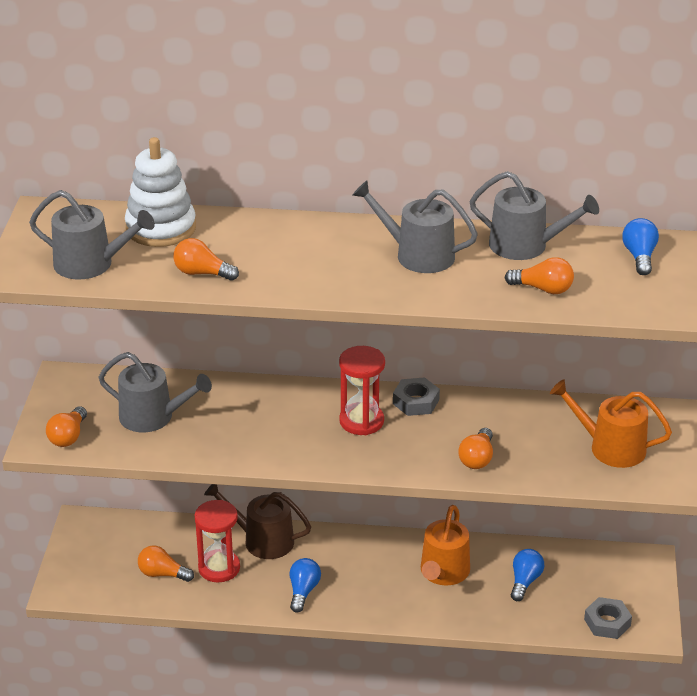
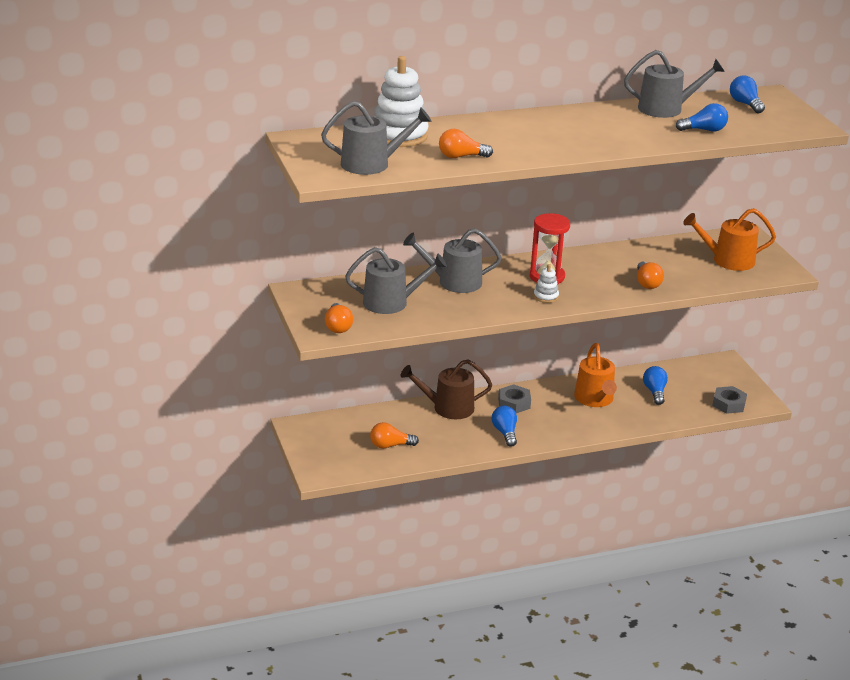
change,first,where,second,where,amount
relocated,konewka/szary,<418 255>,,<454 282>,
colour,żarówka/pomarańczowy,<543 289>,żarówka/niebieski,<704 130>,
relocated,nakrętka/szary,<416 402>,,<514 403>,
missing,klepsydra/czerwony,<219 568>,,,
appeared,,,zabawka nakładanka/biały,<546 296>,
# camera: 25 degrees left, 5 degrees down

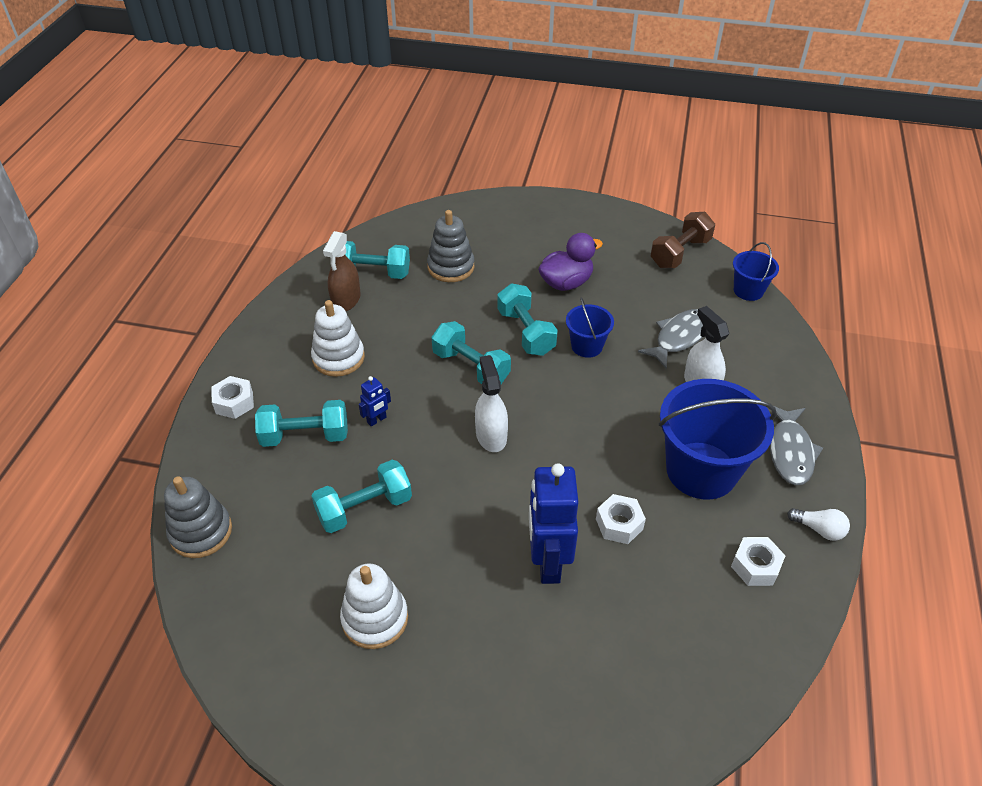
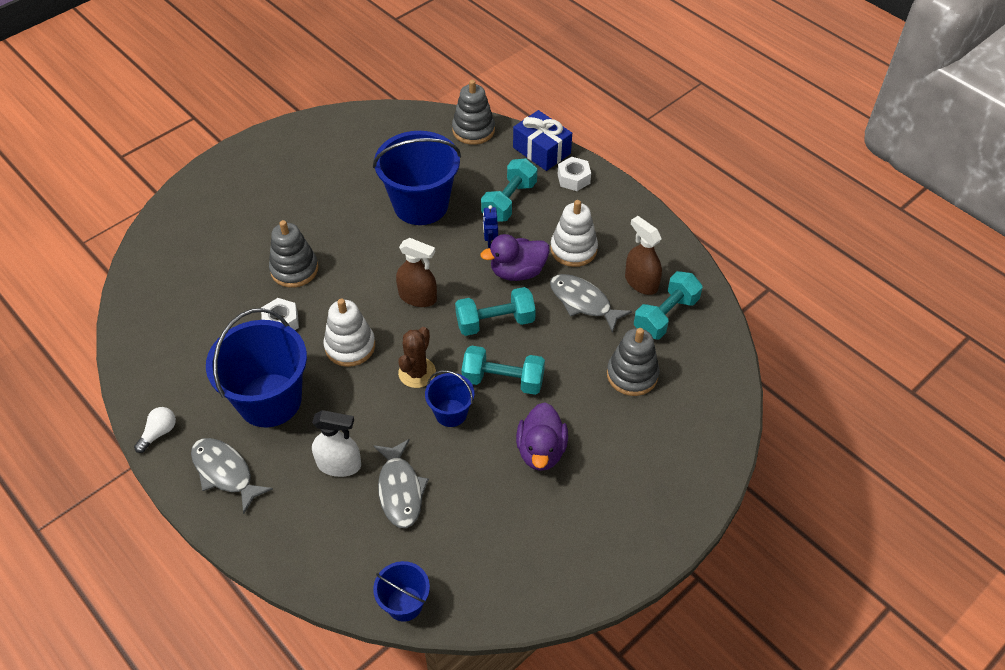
change,first,where,second,where,amount
missing,hantel/brązowy,<680 253>,,,
colour,spryskiwacz/biały,<491 435>,spryskiwacz/brązowy,<418 297>,
exchanged,hantel/turkusowy,<364 508>,wiadro/niebieski,<421 205>,
exchanged,robot/niebieski,<548 562>,zabawka nakładanka/szary,<294 269>,
spun,żarówka/biały,<819 529>,,<159 433>,150 degrees clockwise
missing,nakrętka/biały,<755 566>,,,
relocated,zabawka nakładanka/biały,<375 618>,,<350 346>,
appeared,,,prezent/niebieski,<541 150>,
appeared,,,kaczka/fioletowy,<517 272>,
appeared,,,ryba/szary,<583 302>,
appeared,,,kaktus/brązowy,<417 373>,
# camera: 125 degrees right, 5 degrees up

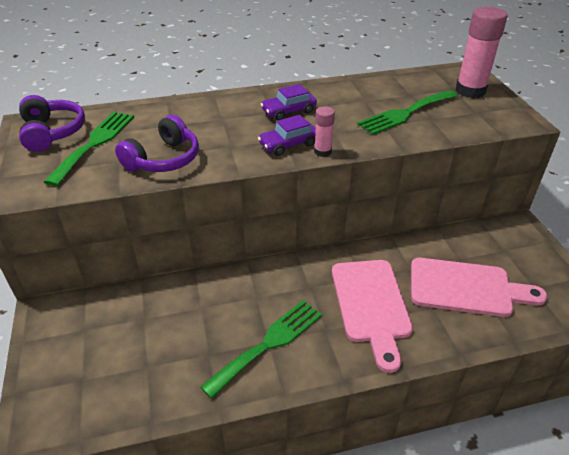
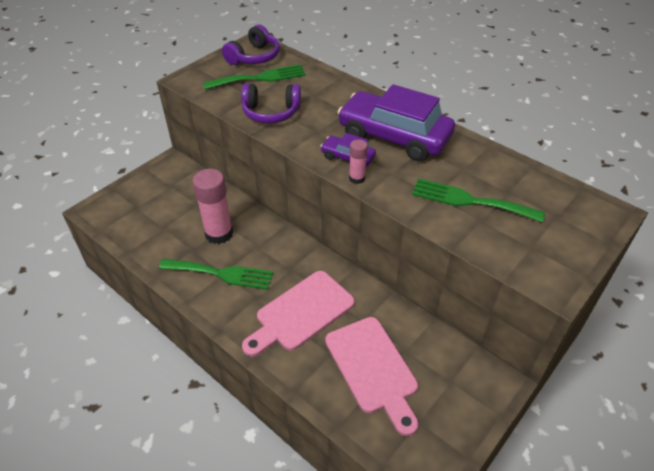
change,first,where,second,where,amount
relocated,klej w sztyfcie/różowy,<470 91>,,<219 233>,
size,samochód/fioletowy,<288 111>,,<394 136>,x2.16
# camera: 55 degrees right, 5 degrees up

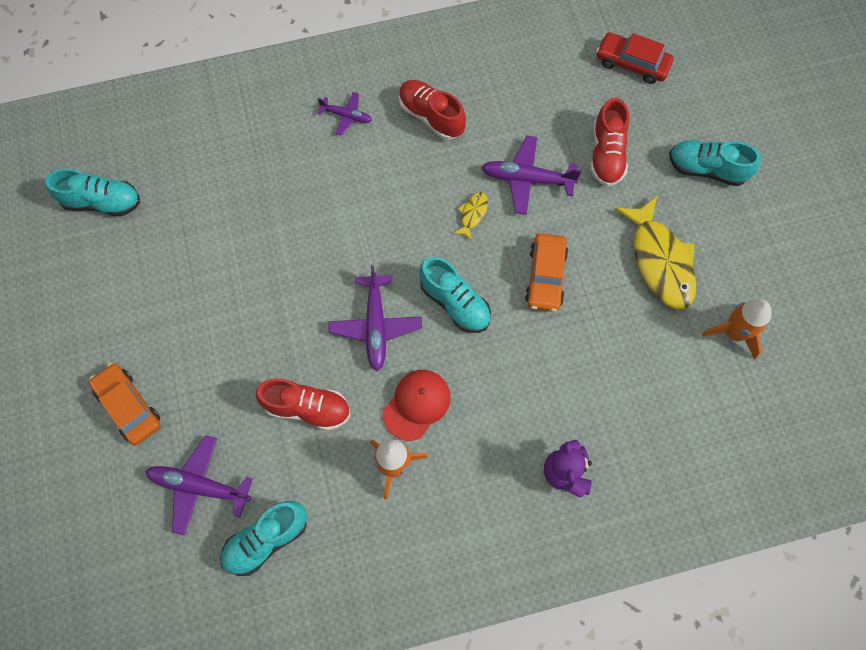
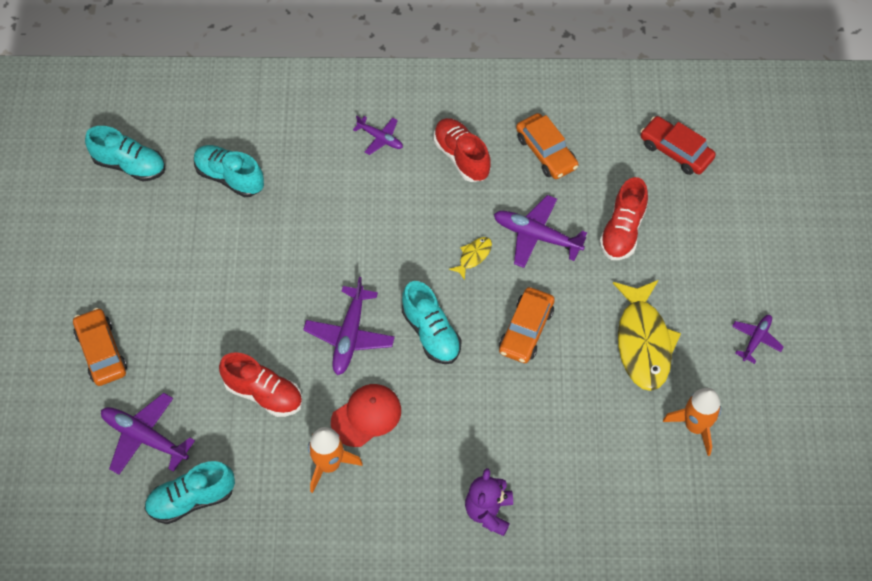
change,first,where,second,where,amount
relocated,but/turkusowy,<706 169>,,<229 177>,
appeared,,,samochód/pomarańczowy,<546 152>,
appeared,,,samolot/fioletowy,<756 340>,
# camera: 15 degrees right, 10 degrees down

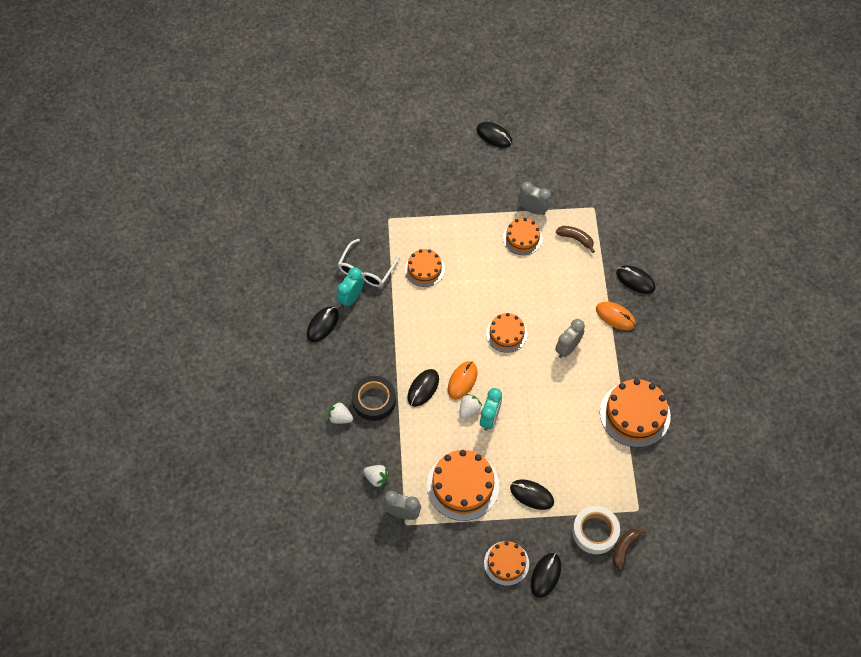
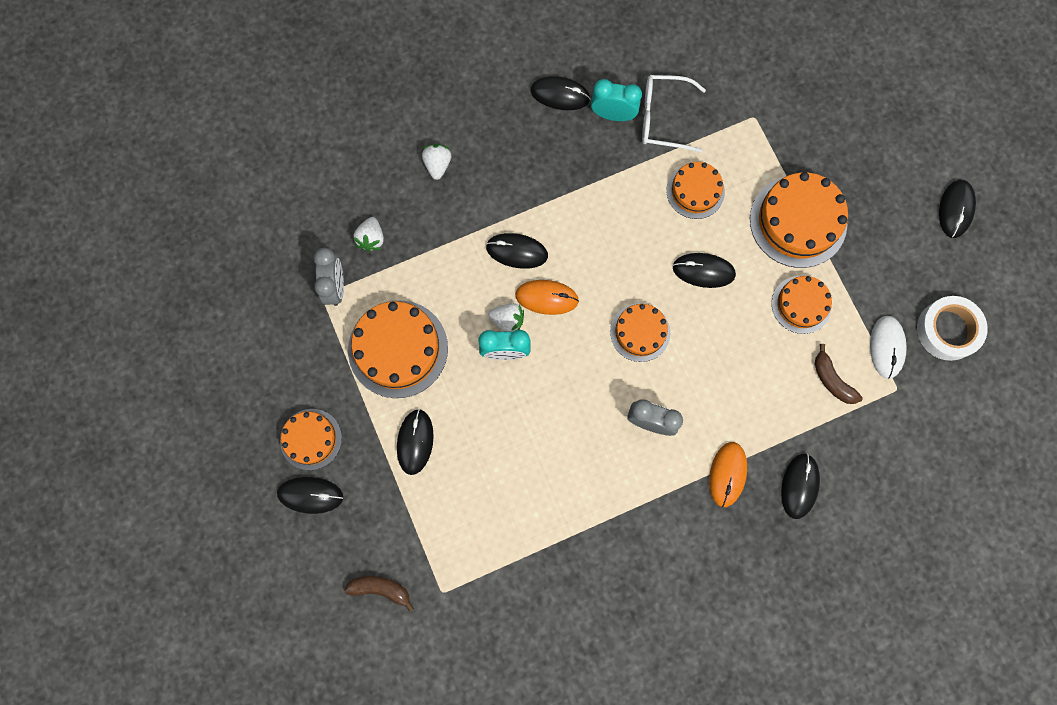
change,first,where,second,where,amount
missing,budzik/szary,<533 210>,,,
spun,banan/brązowy,<576 239>,,<832 380>,135 degrees clockwise
missing,taśma klejąca/czarny,<374 400>,,,
relocated,tort/pomarańczowy,<635 414>,,<798 221>,
relocated,taśma klejąca/biały,<595 531>,,<947 330>,
appeared,,,myszka/czarny,<703 271>,
appeared,,,myszka/biały,<886 347>,
# camera: 70 degrees right, 15 degrees up

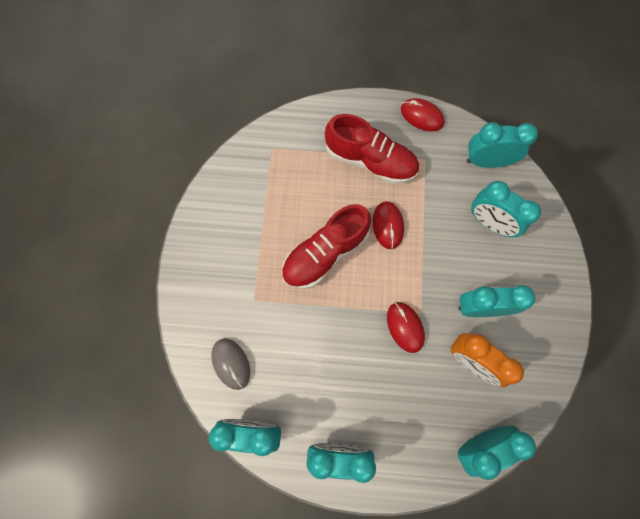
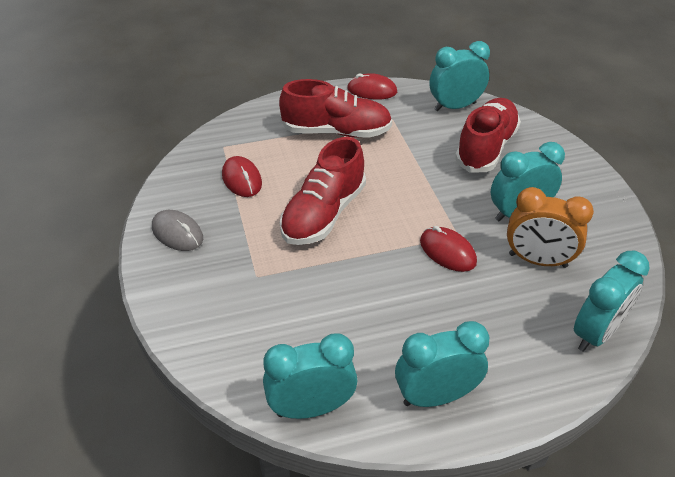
change,first,where,second,where,amount
exchanged,budzik/turkusowy,<489 223>,but/czerwony,<486 148>,
relocated,myszka/czerwony,<388 225>,,<242 179>,
relocated,myszka/szary,<231 363>,,<177 233>,
# camera: 20 degrees left, 30 degrees down

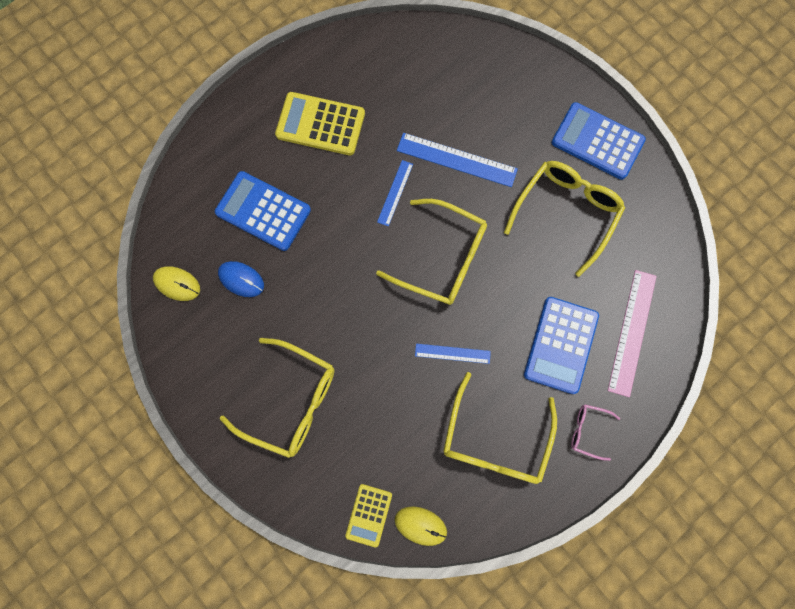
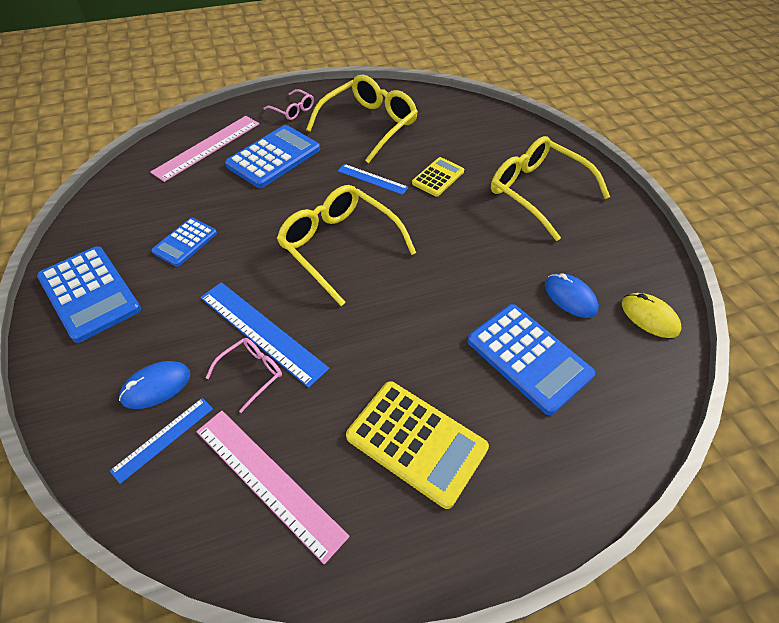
change,first,where,second,where,amount
relocated,linijka/niebieski,<395 193>,,<163 439>,
exchanged,okulary/żółty,<566 213>,kalkulator/niebieski,<185 242>,
relocated,kalkulator/żółty,<369 515>,,<438 177>,
missing,myszka/żółty,<420 525>,,,
appeared,,,okulary/różowy,<251 373>,
appeared,,,myszka/niebieski,<156 386>,
appeared,,,linijka/różowy,<269 481>,
# camera: 160 degrees left, 25 degrees down

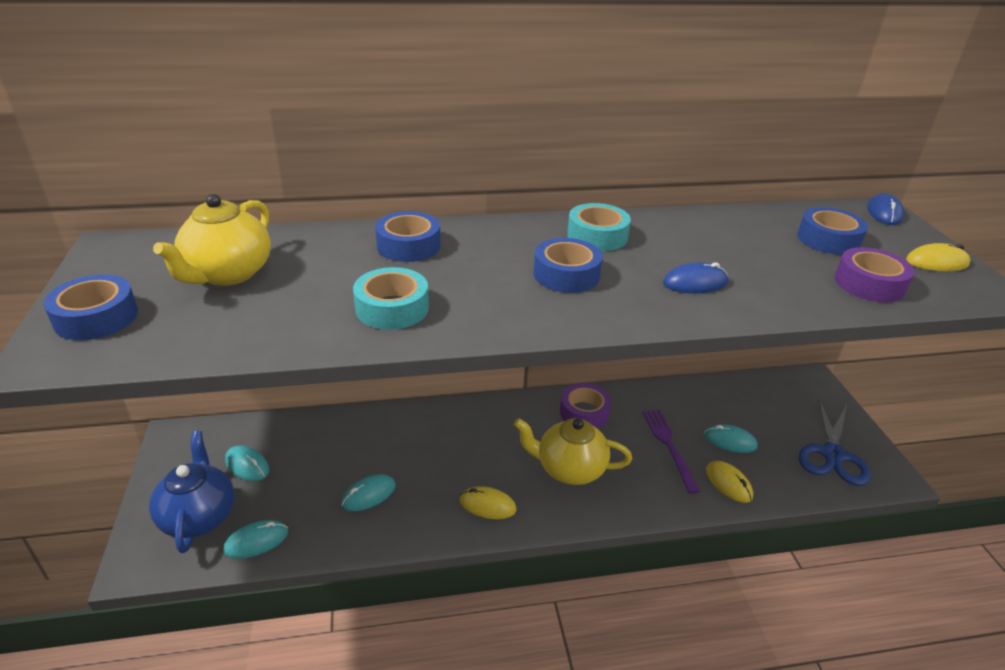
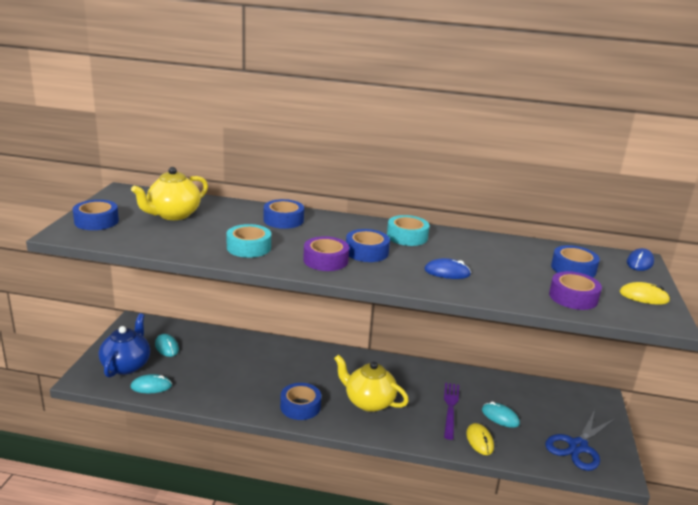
change,first,where,second,where,amount
relocated,taśma klejąca/fioletowy,<584 412>,,<325 260>,
missing,myszka/turkusowy,<368 494>,,,
exchanged,myszka/żółty,<487 505>,taśma klejąca/niebieski,<300 406>,
# camera: 20 degrees right, 10 degrees down

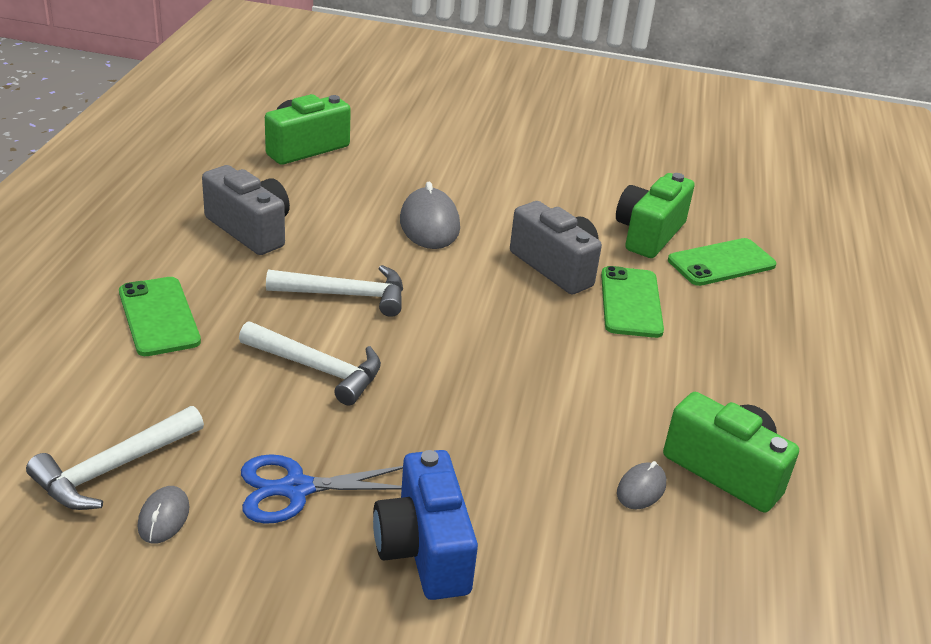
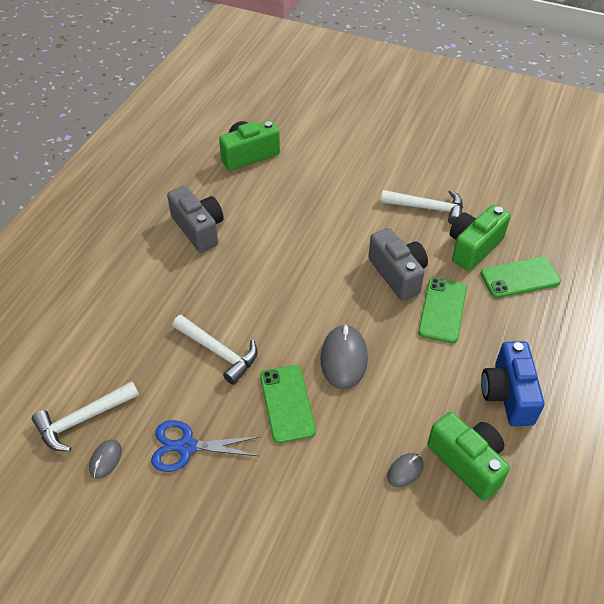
change,first,where,second,where,amount
relocated,myszka/szary,<429 224>,,<344 358>,
relocated,młotek/biały,<346 295>,,<427 208>,
relocated,telefon/zielony,<159 317>,,<287 403>,
relocated,aparat fotograficzny/niebieski,<424 549>,,<508 394>,
# camera: 15 degrees right, 15 degrees up

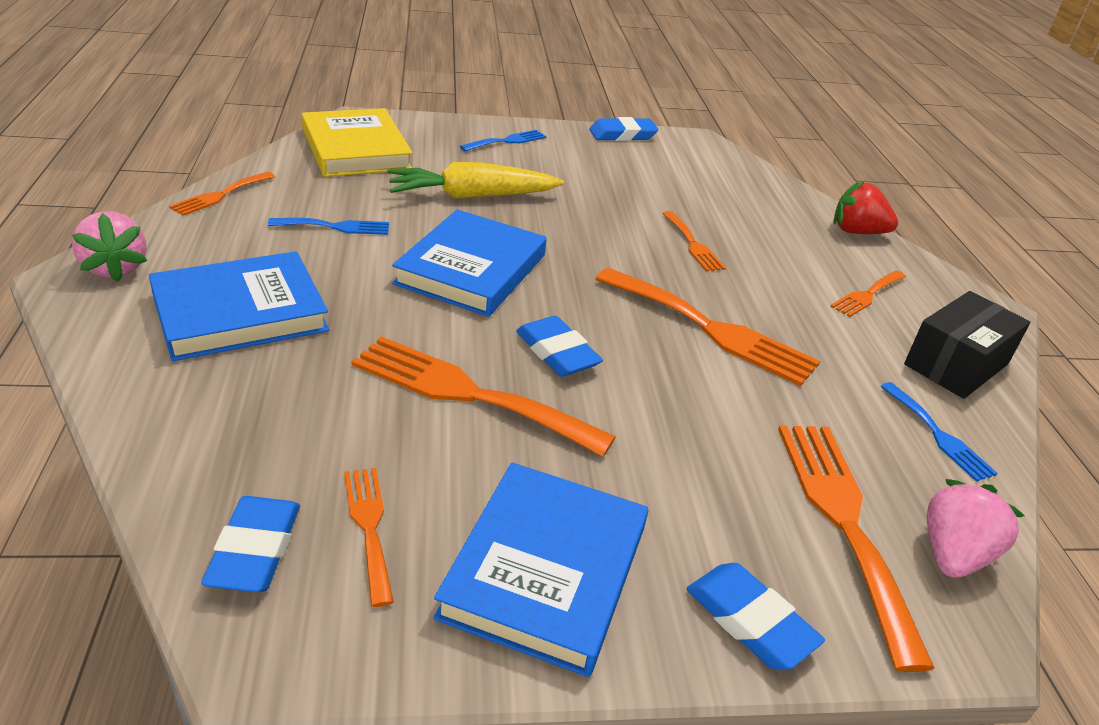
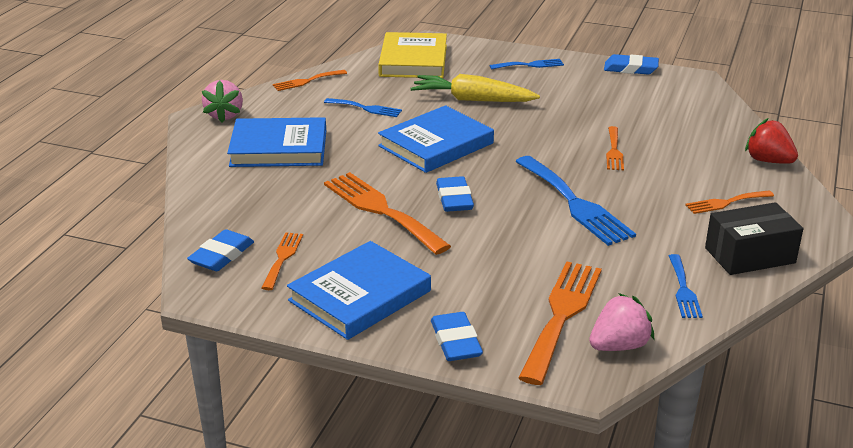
change,first,where,second,where,amount
colour,widelec/pomarańczowy,<711 329>,widelec/niebieski,<575 203>,
# camera: 30 degrees right, 5 degrees down

